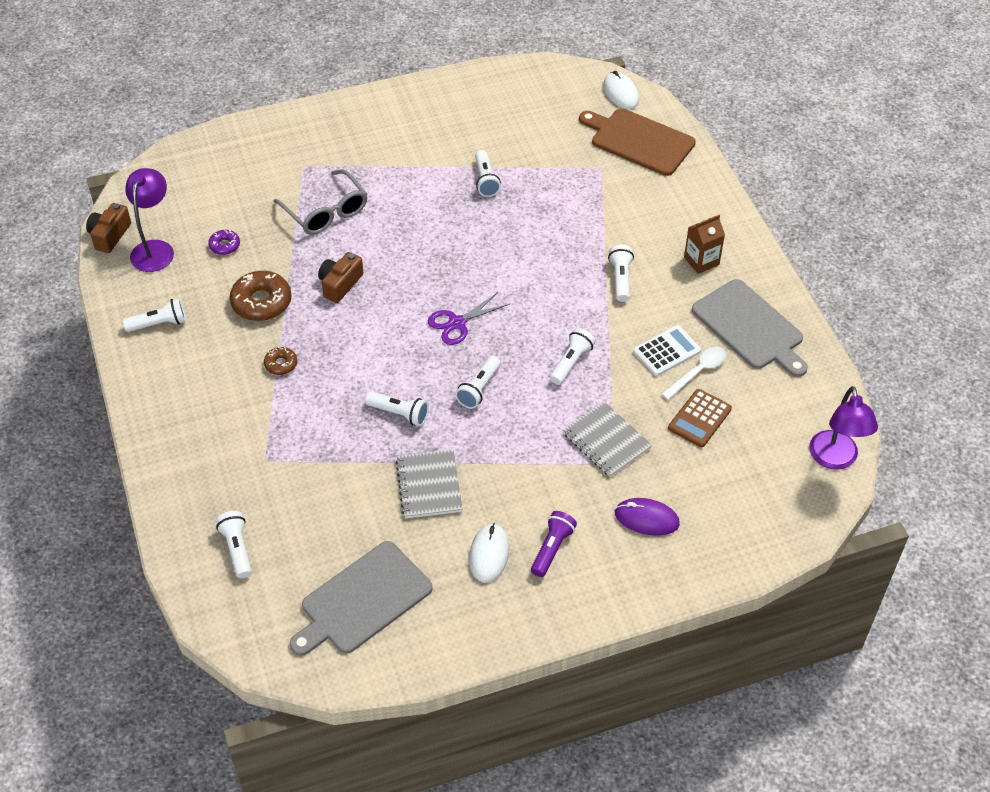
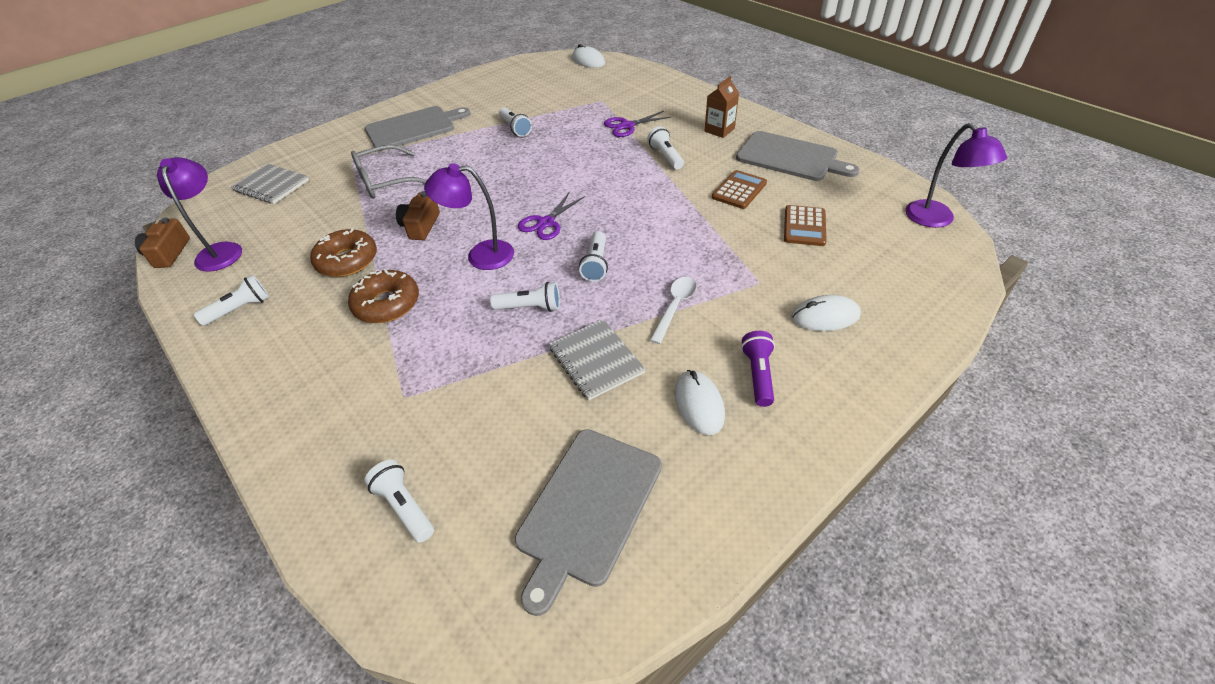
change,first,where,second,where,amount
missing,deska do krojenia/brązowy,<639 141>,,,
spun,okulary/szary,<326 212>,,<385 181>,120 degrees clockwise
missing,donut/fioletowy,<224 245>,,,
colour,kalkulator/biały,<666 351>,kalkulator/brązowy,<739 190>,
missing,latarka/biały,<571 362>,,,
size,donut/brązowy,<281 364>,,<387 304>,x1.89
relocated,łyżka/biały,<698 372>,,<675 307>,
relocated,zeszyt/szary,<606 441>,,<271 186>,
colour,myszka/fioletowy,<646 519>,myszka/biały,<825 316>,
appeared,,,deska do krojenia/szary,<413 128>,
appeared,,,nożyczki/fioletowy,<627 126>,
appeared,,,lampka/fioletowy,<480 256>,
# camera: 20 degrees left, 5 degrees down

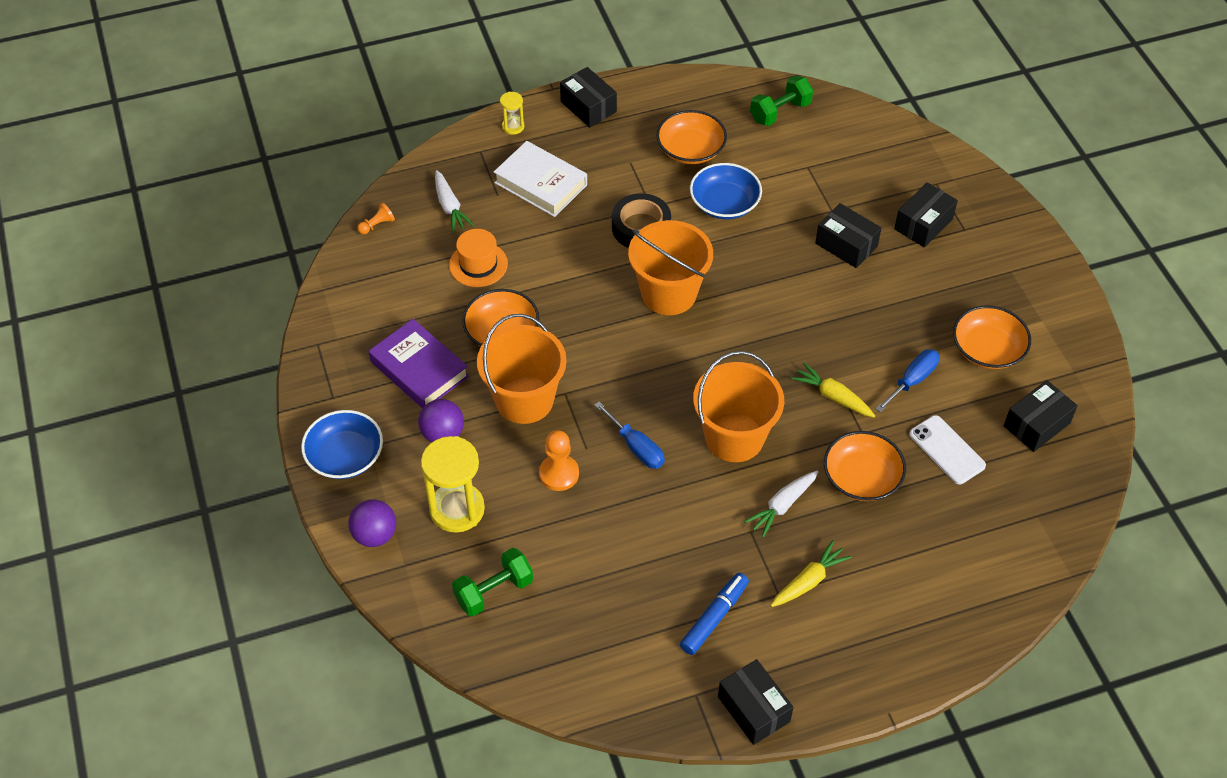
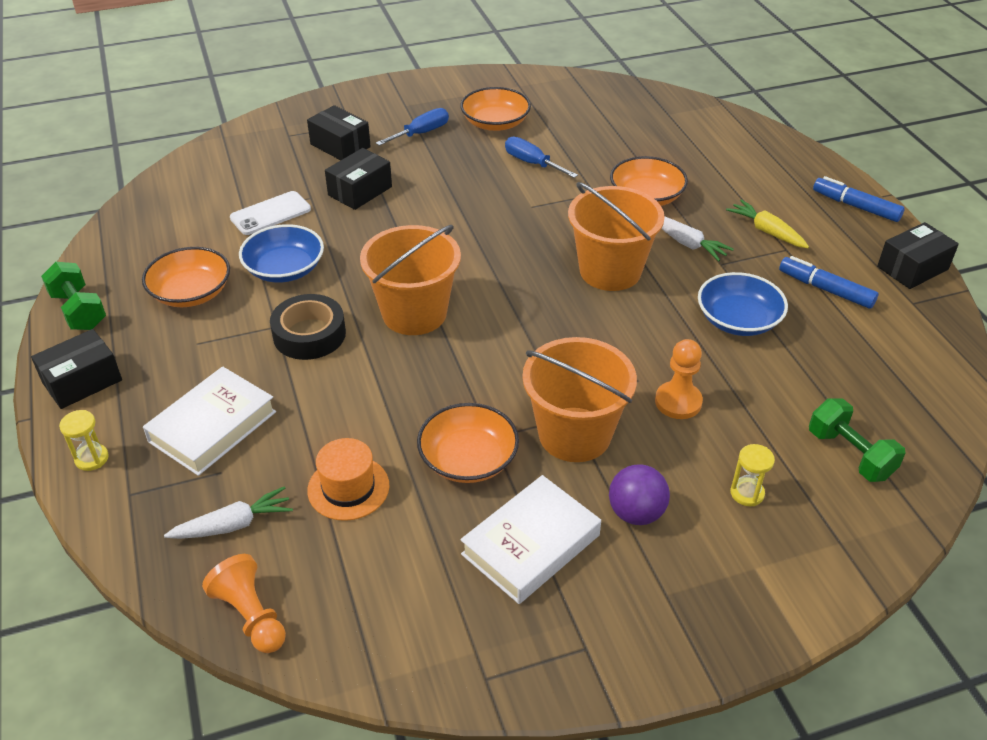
change,first,where,second,where,amount
relocated,hantel/zielony,<780 112>,,<79 311>,
size,pionek/pomarańczowy,<377 225>,,<251 615>,x1.68
colour,książka/fioletowy,<419 369>,książka/biały,<530 544>,
missing,marchewka/żółty,<833 396>,,,
missing,pudełko/czarny,<1036 424>,,,
relocated,śrubokręt/niebieski,<636 447>,,<421 133>,
relocated,miska/niebieski,<345 456>,,<738 320>,
relocated,telefon/biały,<946 450>,,<270 214>,
size,klepsydra/żółty,<457 509>,,<747 493>,x0.49
missing,piłka/fioletowy,<375 535>,,,
appeared,,,flamaster/niebieski,<855 206>,
# camera: 90 degrees left, 10 degrees down

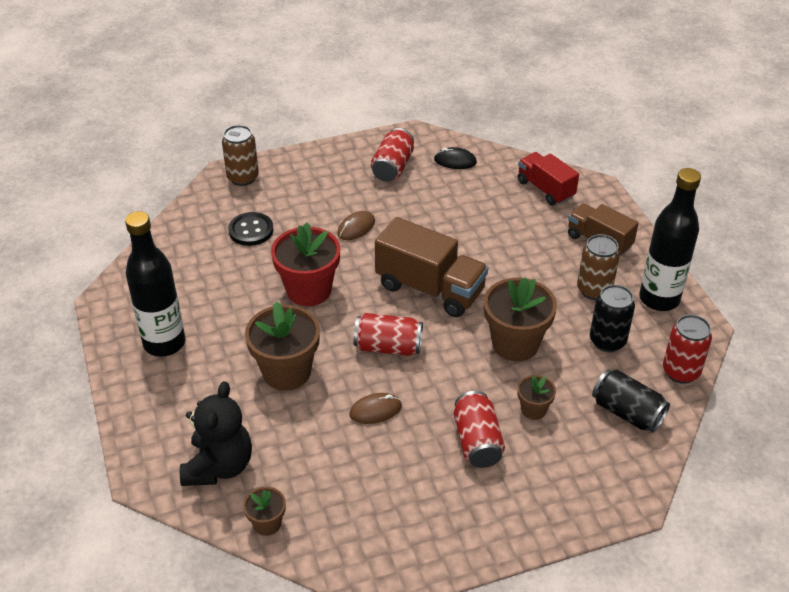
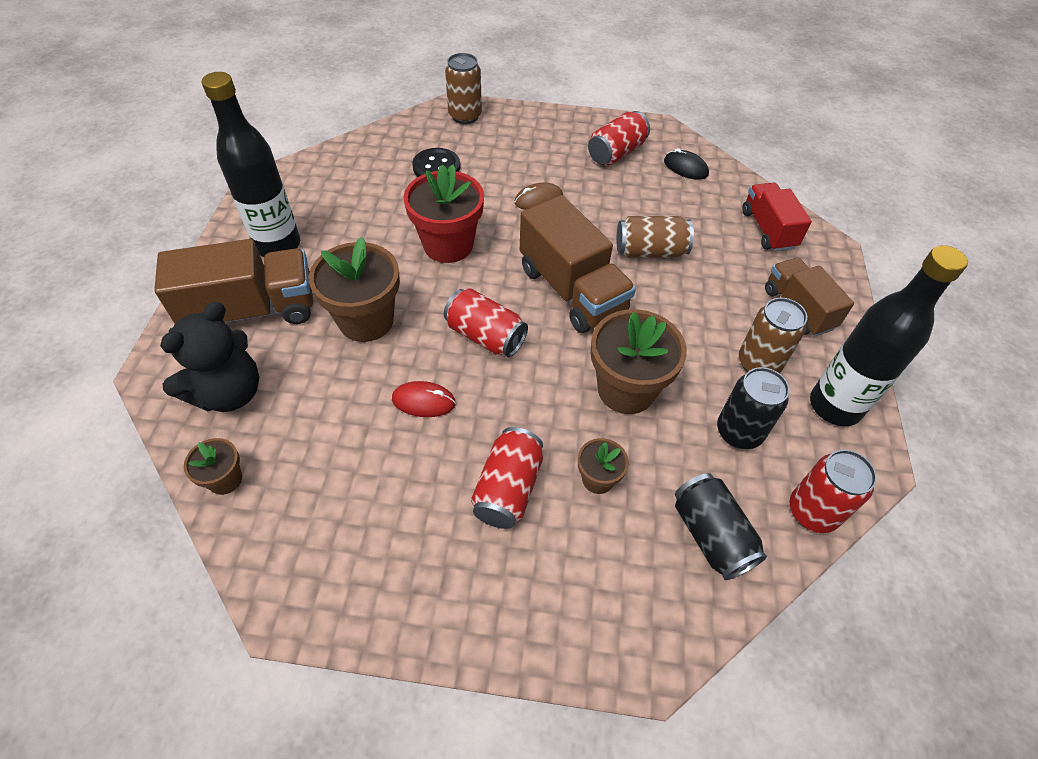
change,first,where,second,where,amount
colour,myszka/brązowy,<375 410>,myszka/czerwony,<423 401>,
appeared,,,puszka/brązowy,<650 251>,
appeared,,,ciężarówka/brązowy,<252 311>,
# camera: 25 degrees right, 10 degrees up

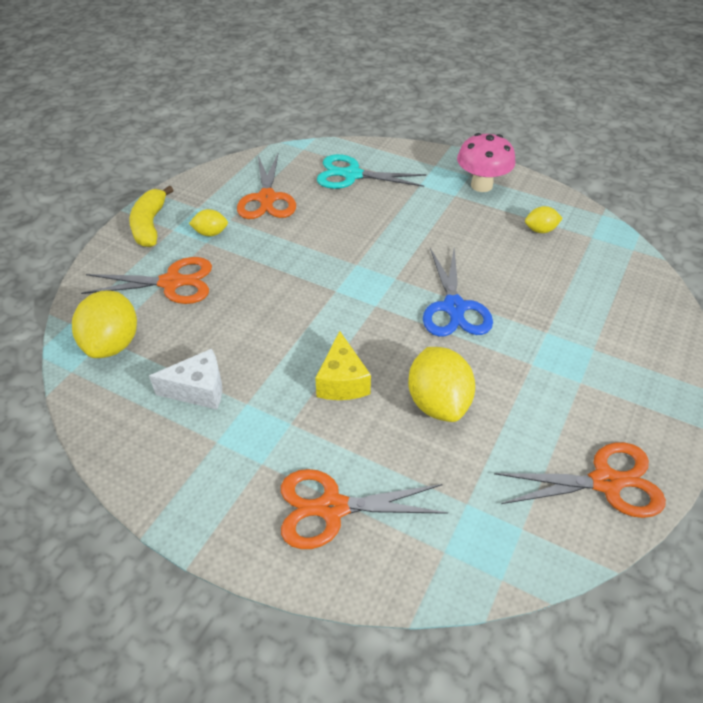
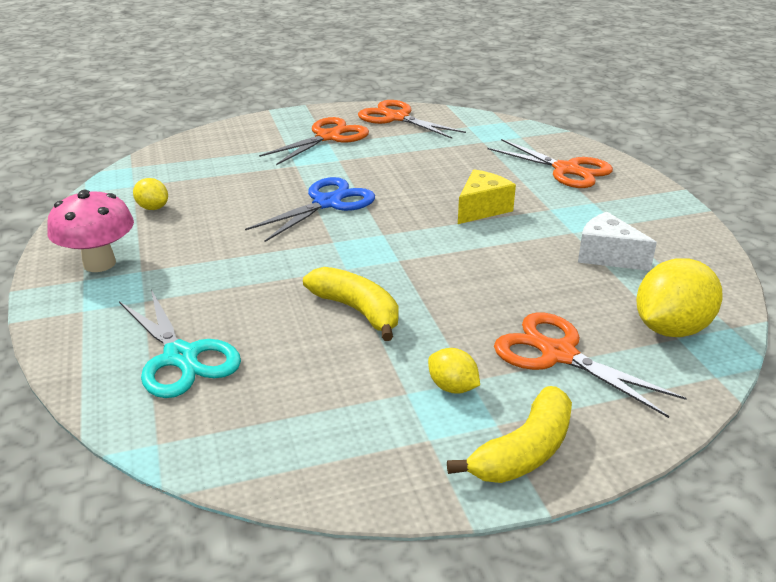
change,first,where,second,where,amount
relocated,nożyczki/pomarańczowy,<267 198>,,<328 137>,
missing,cytryna/żółty,<438 402>,,,
appeared,,,banan/żółty,<357 310>,
# camera: 135 degrees left, 15 degrees down

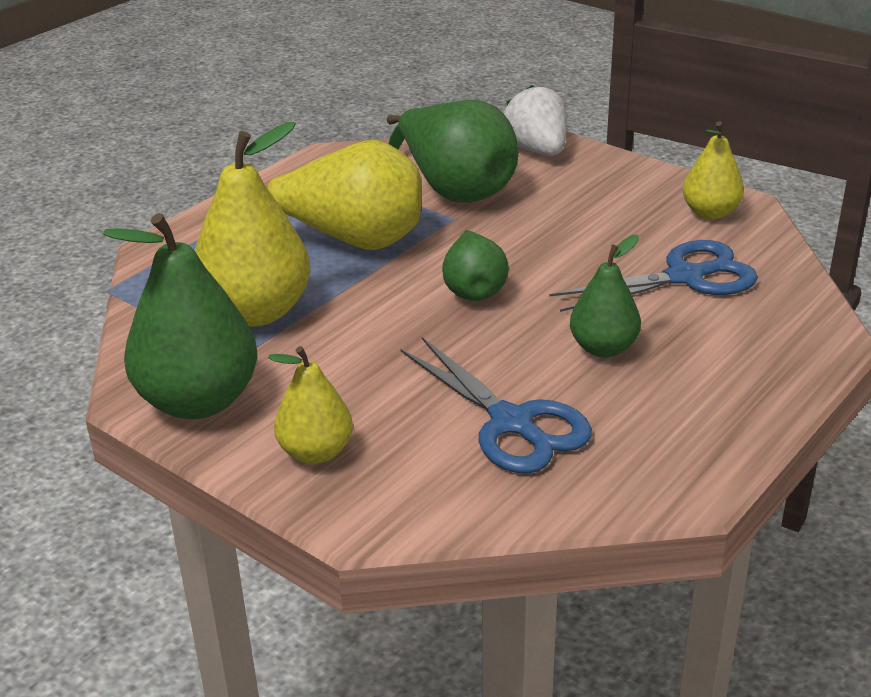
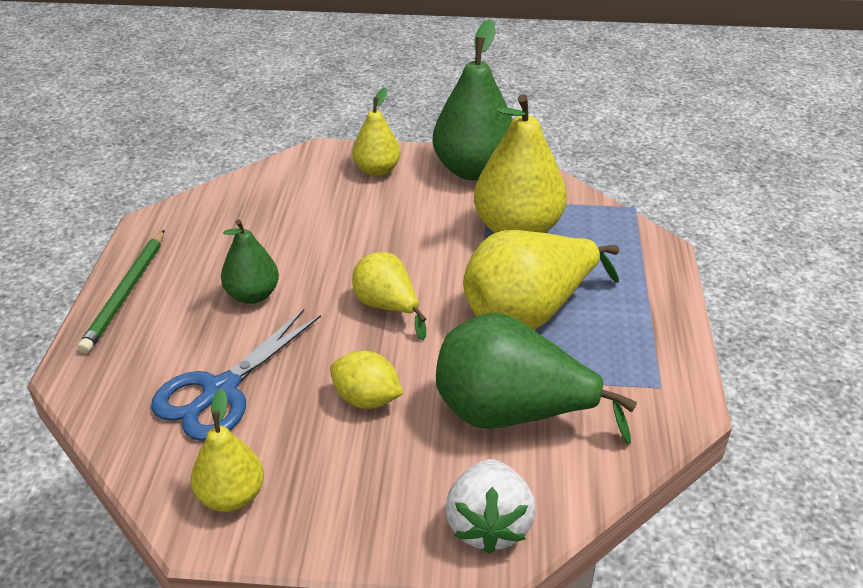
change,first,where,second,where,amount
spun,truskawka/biały,<537 150>,,<488 525>,60 degrees clockwise
colour,gruszka/zielony,<473 289>,gruszka/żółty,<387 307>,
missing,nożyczki/niebieski,<511 423>,,,
appeared,,,ołówek/zielony,<126 293>,
appeared,,,cytryna/żółty,<366 399>,
# camera: 145 degrees right, 5 degrees up

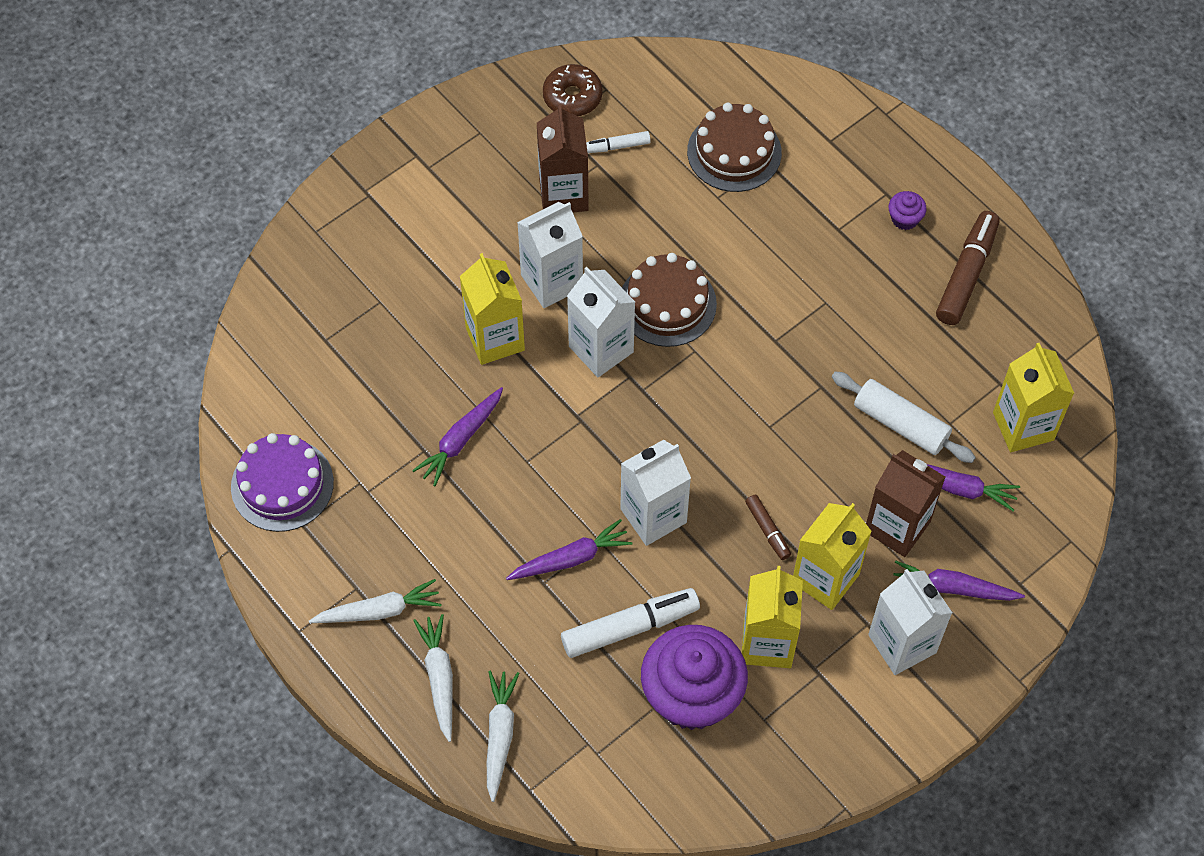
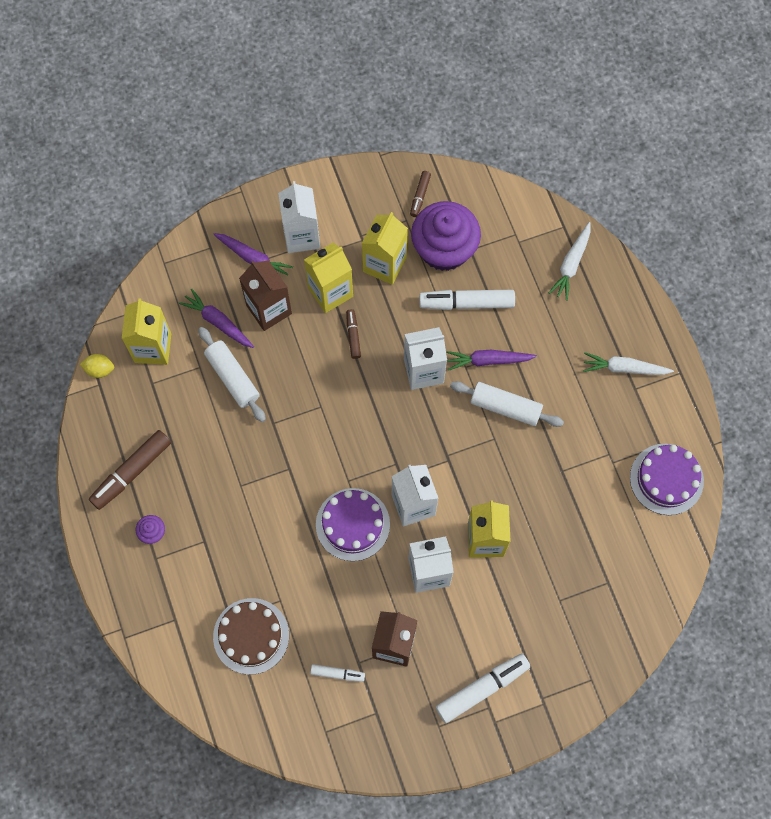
change,first,where,second,where,amount
missing,donut/brązowy,<572 97>,,,
colour,tort/brązowy,<667 303>,tort/fioletowy,<352 524>,
missing,marchewka/fioletowy,<460 440>,,,
missing,marchewka/biały,<439 678>,,,
appeared,,,flamaster/brązowy,<420 196>,
appeared,,,cytryna/żółty,<99 369>,
appeared,,,wałek do ciasta/biały,<505 407>,
appeared,,,flamaster/biały,<482 689>,
# camera: 160 degrees left, 10 degrees up

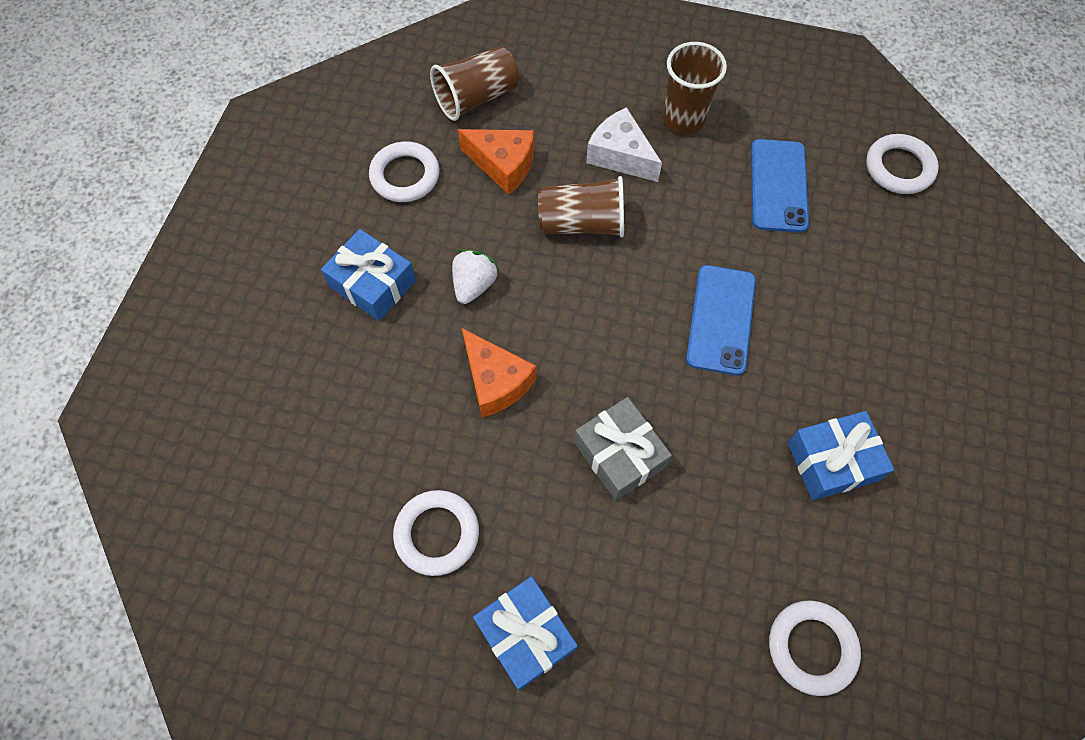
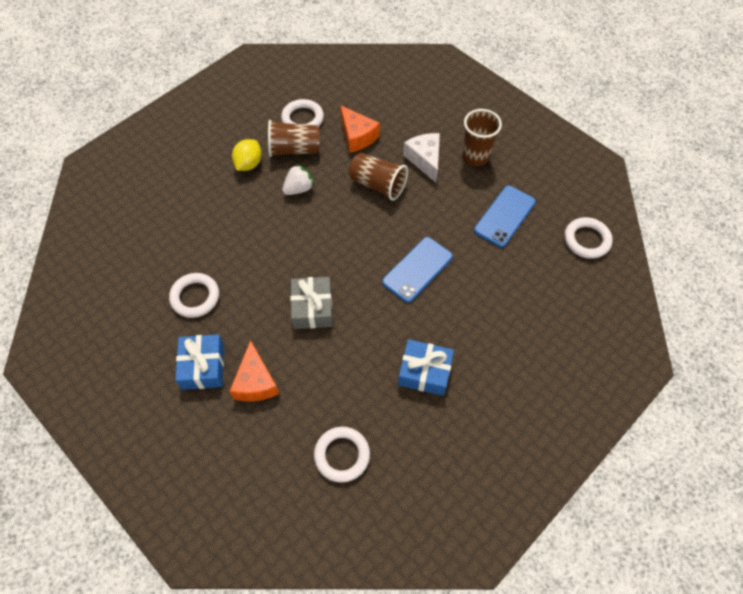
change,first,where,second,where,amount
relocated,szklanka/brązowy,<477 98>,,<294 149>,
exchanged,prezent/niebieski,<372 283>,cytryna/żółty,<249 164>,
relocated,ser/pomarańczowy,<495 381>,,<255 382>,
# camera: 30 degrees right, 5 degrees down

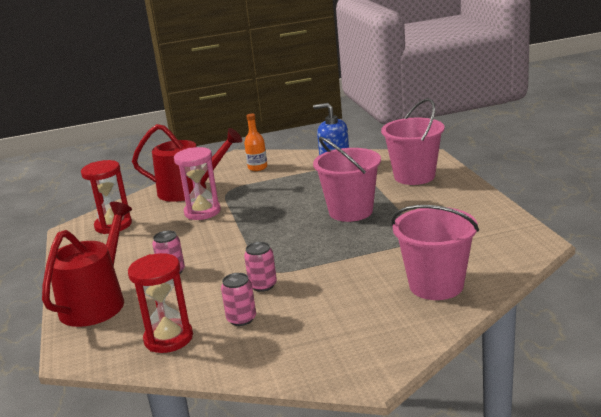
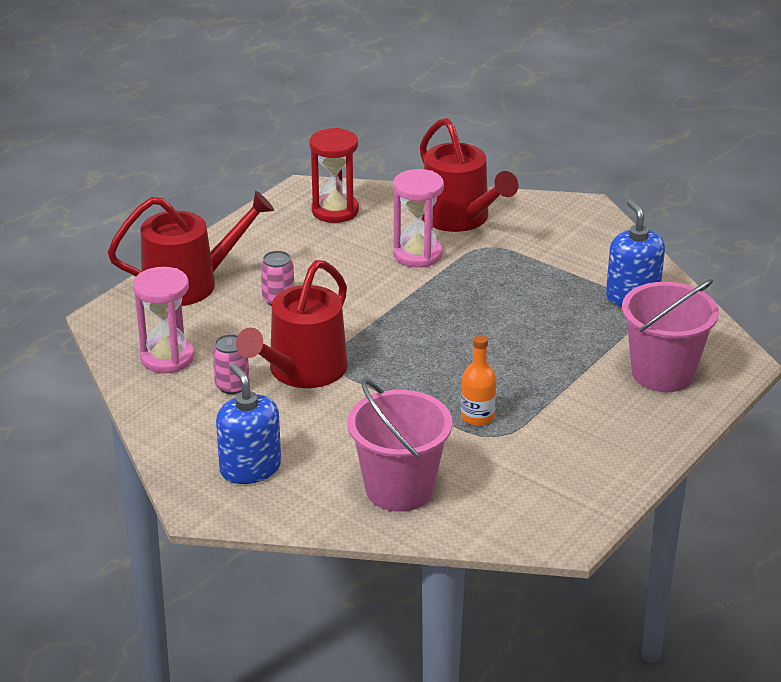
change,first,where,second,where,amount
relocated,butelka/pomarańczowy,<257 167>,,<477 417>,
missing,wiadro/różowy,<350 211>,,,
exchanged,puszka/różowy,<263 285>,konewka/czerwony,<302 371>,
colour,klepsydra/czerwony,<168 338>,klepsydra/różowy,<167 358>,
appeared,,,dozownik mydła/niebieski,<250 468>,
# camera: 50 degrees right, 10 degrees up

